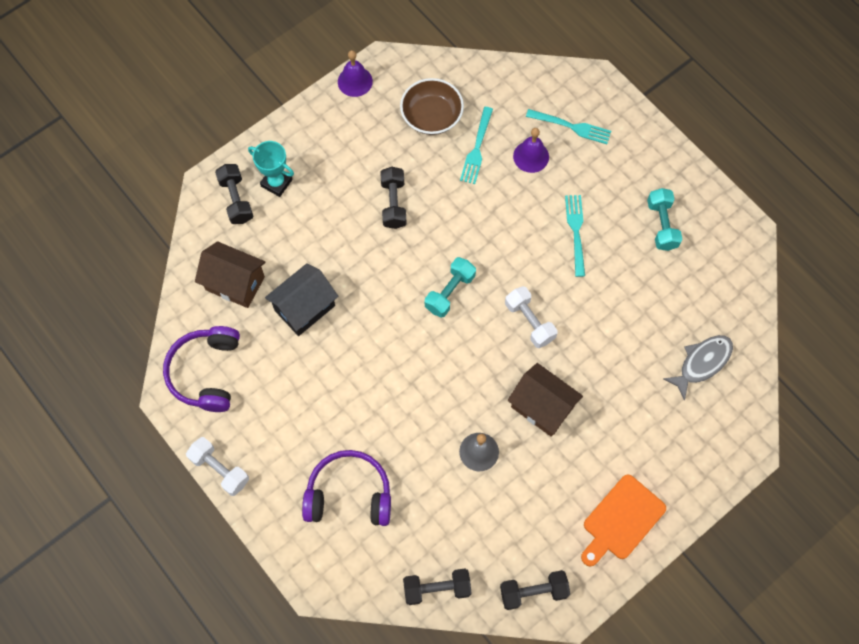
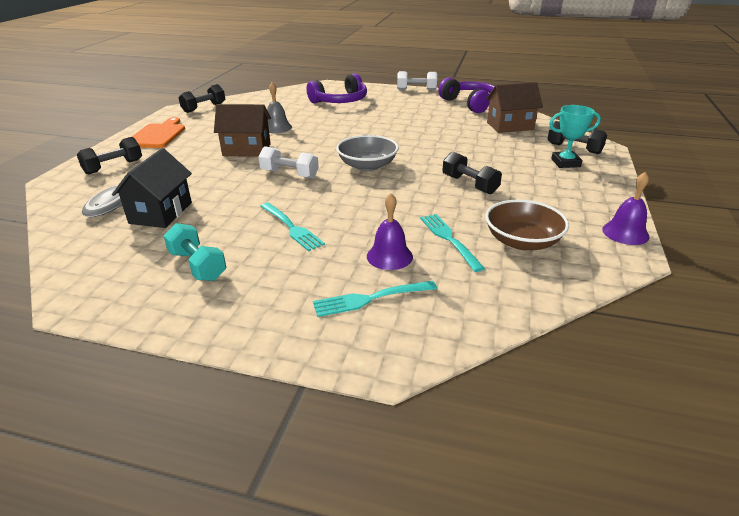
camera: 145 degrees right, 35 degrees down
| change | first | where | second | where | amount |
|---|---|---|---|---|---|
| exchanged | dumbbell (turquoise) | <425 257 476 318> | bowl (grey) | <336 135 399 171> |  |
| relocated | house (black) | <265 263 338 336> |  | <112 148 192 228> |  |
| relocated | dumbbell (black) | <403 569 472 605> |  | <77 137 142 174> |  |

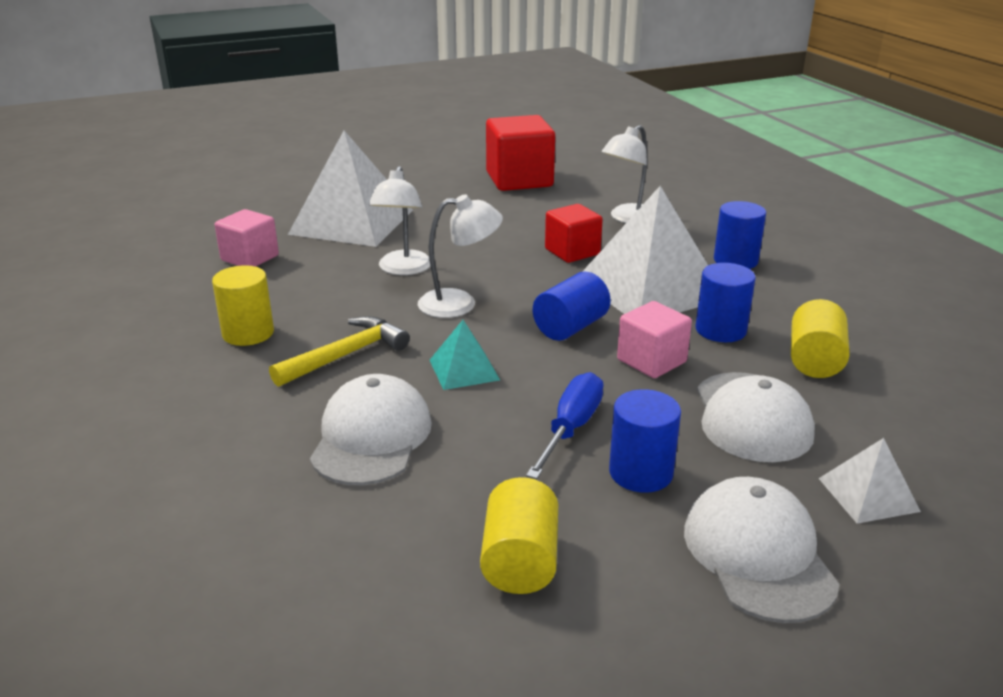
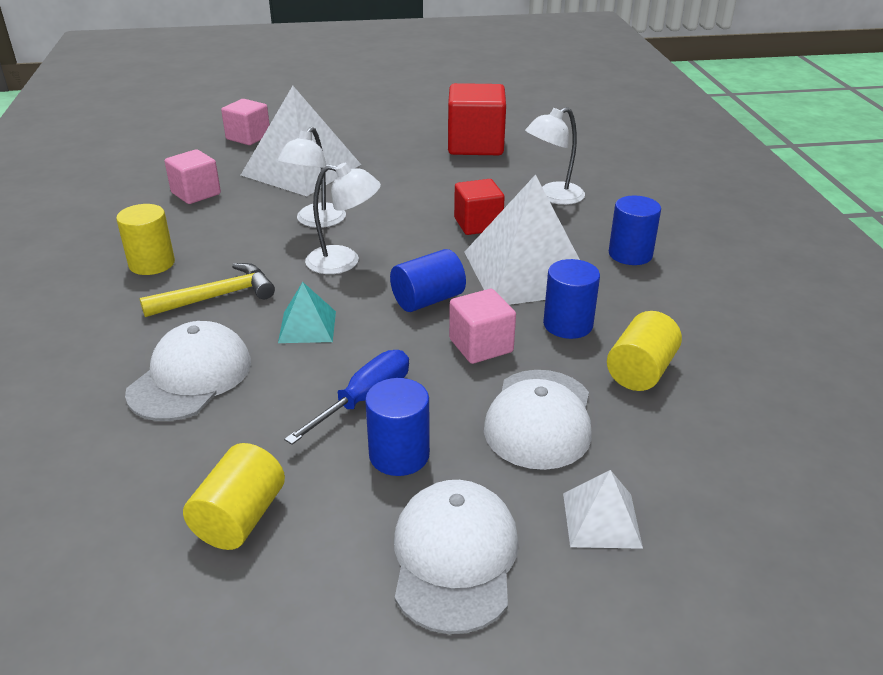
camera: 15 degrees right, 5 degrees up
| change | first | where | second | where | amount |
|---|---|---|---|---|---|
| appeared |  |  | cube (pink) | <221 99 270 145> |  |

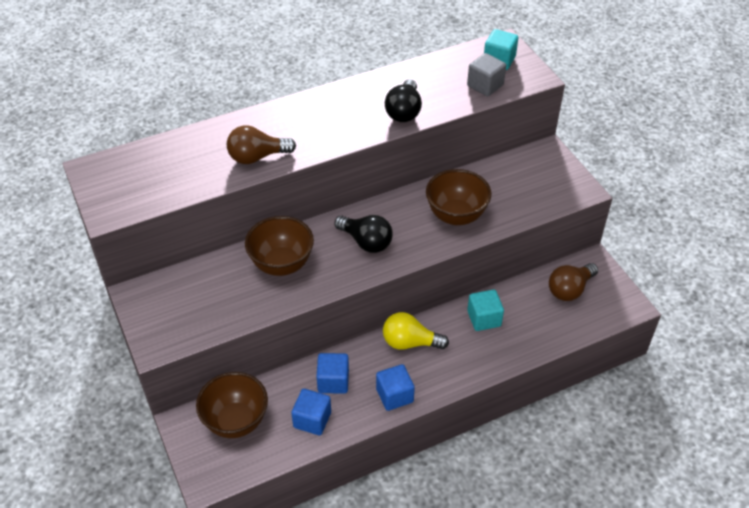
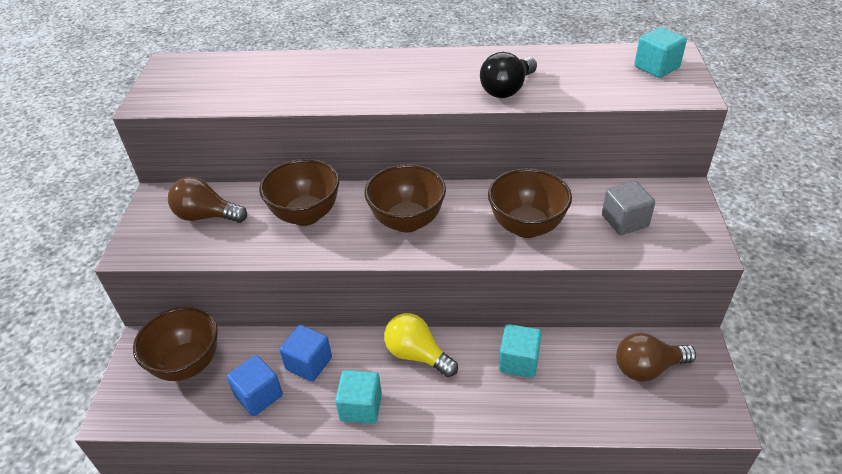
camera: 30 degrees right, 5 degrees down
| change | first | where | second | where | amount |
|---|---|---|---|---|---|
| relocated | cube (grey) | <467 53 506 96> |  | <602 181 655 235> |  |
| relocated | light bulb (brown) | <227 125 296 164> |  | <168 177 247 223> |  |
| exchanged | light bulb (black) | <334 215 393 253> | bowl (brown) | <364 164 446 233> |  |
| colour | cube (blue) | <376 364 415 411> | cube (turquoise) | <335 370 382 424> |  |

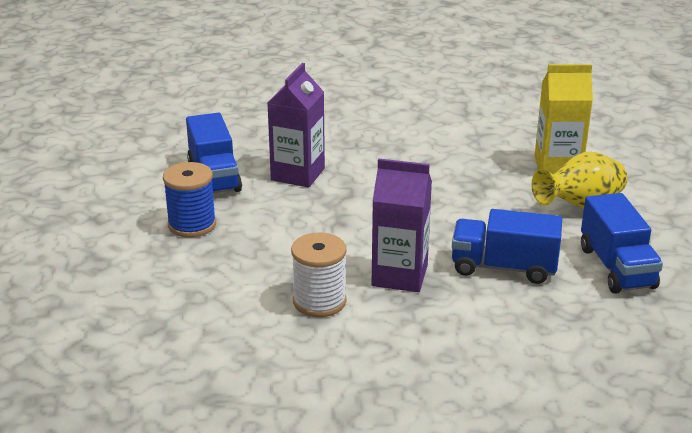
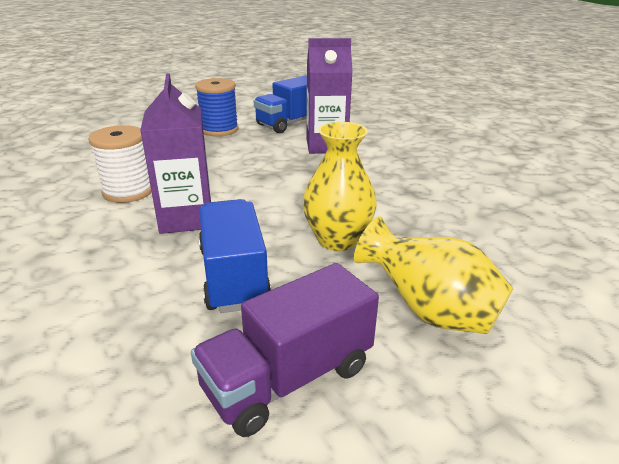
camera: 65 degrees right, 0 degrees up
| change | first | where | second | where | amount |
|---|---|---|---|---|---|
| missing | carton (yellow) | <534 64 593 174> |  |  |  |
| colour | truck (blue) | <581 193 663 293> | truck (purple) | <191 263 379 437> |  |
| appeared |  |  | vase (yellow) | <303 122 377 251> |  |

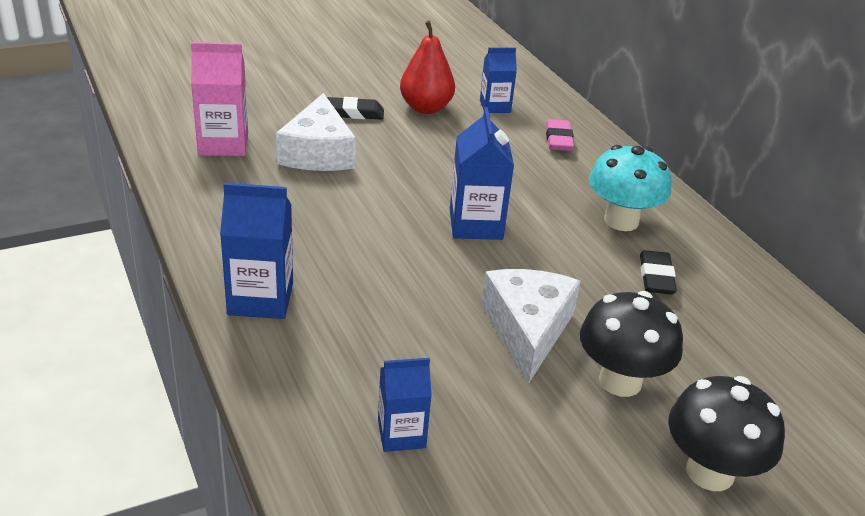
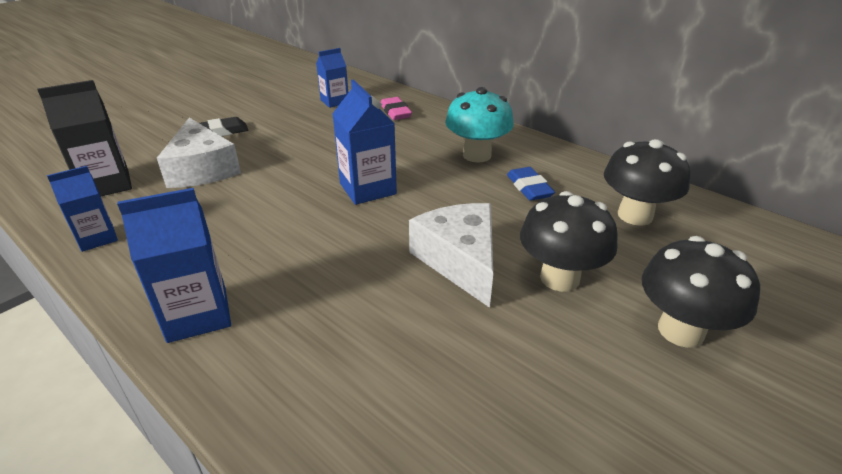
camera: 20 degrees left, 0 degrees up
| change | first | where | second | where | amount |
|---|---|---|---|---|---|
| missing | pear (red) | <400 20 455 114> |  |  |  |
| colour | carton (pink) | <191 42 248 156> | carton (black) | <37 80 132 196> |  |
| colour | eraser (black) | <640 250 677 295> | eraser (blue) | <507 167 555 201> |  |
| relocated | carton (blue) | <378 358 432 452> |  | <47 166 118 252> |  |
| appeared |  |  | mushroom (black) | <604 139 690 226> |  |

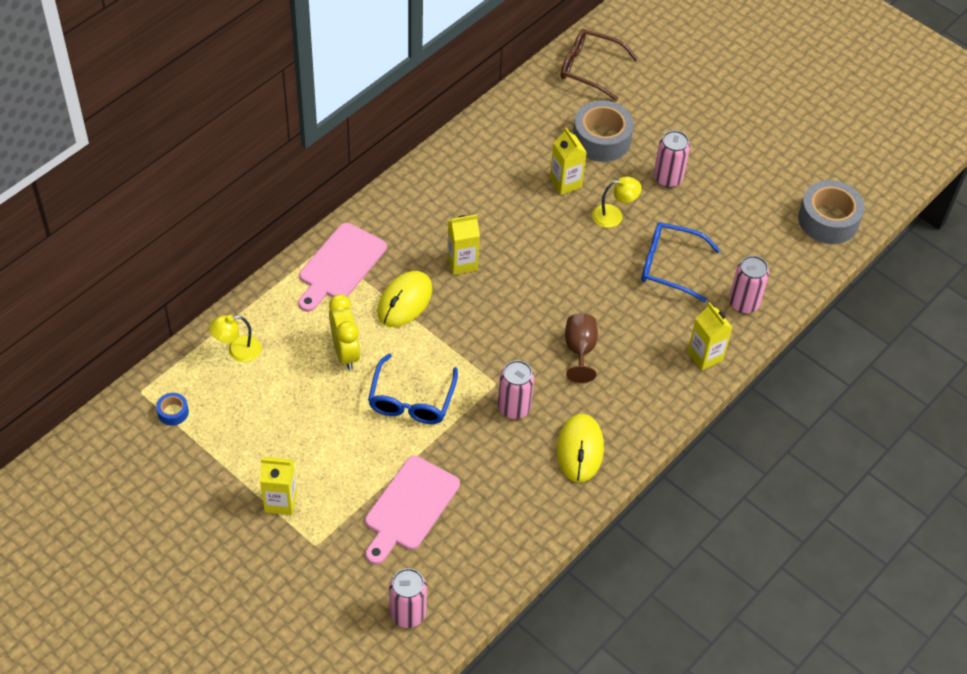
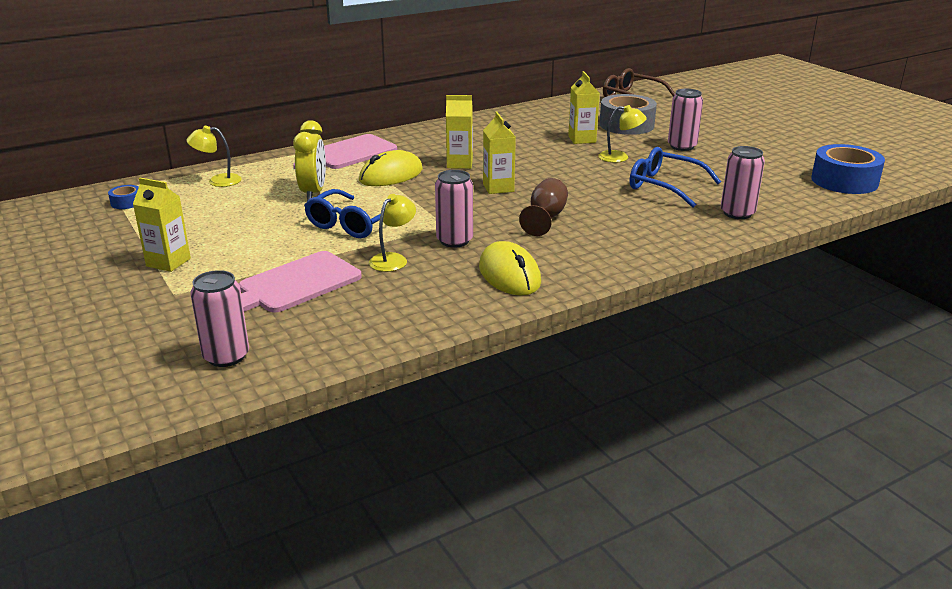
camera: 20 degrees right, 25 degrees down
| change | first | where | second | where | amount |
|---|---|---|---|---|---|
| colour | tape (grey) | <798 180 865 244> | tape (blue) | <811 144 885 194> |  |
| relocated | carton (yellow) | <688 303 733 370> |  | <483 112 516 194> |  |
| spun | mouse (yellow) | <557 414 604 482> |  | <479 241 541 295> | 45 degrees counterclockwise |
| appeared |  |  | lamp (yellow) | <369 194 416 272> |  |

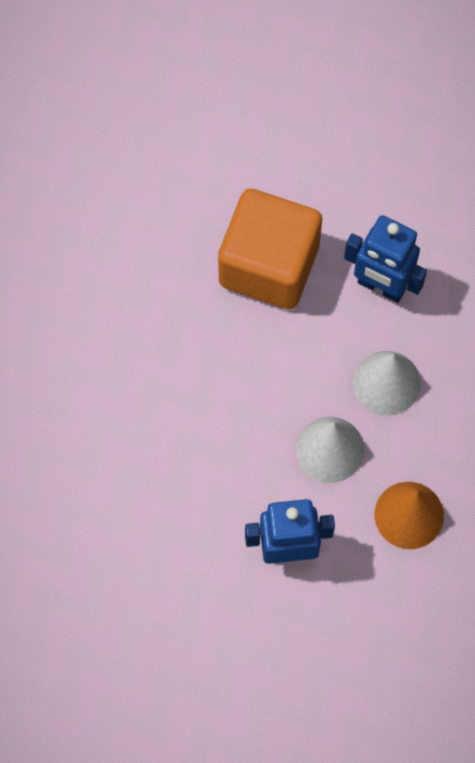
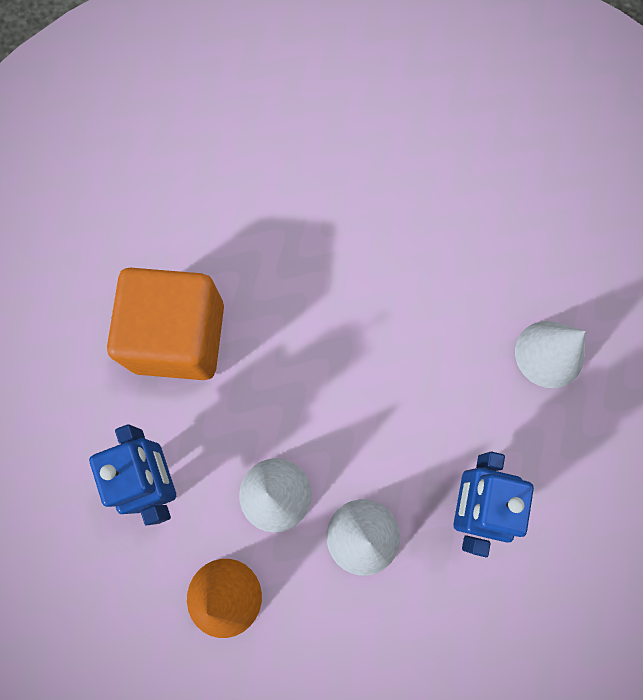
camera: 75 degrees right, 5 degrees up
| change | first | where | second | where | amount |
|---|---|---|---|---|---|
| relocated | cube (orange) | <218 189 322 309> |  | <107 268 224 380> |  |
| appeared |  |  | cone (white) | <515 321 585 388> |  |

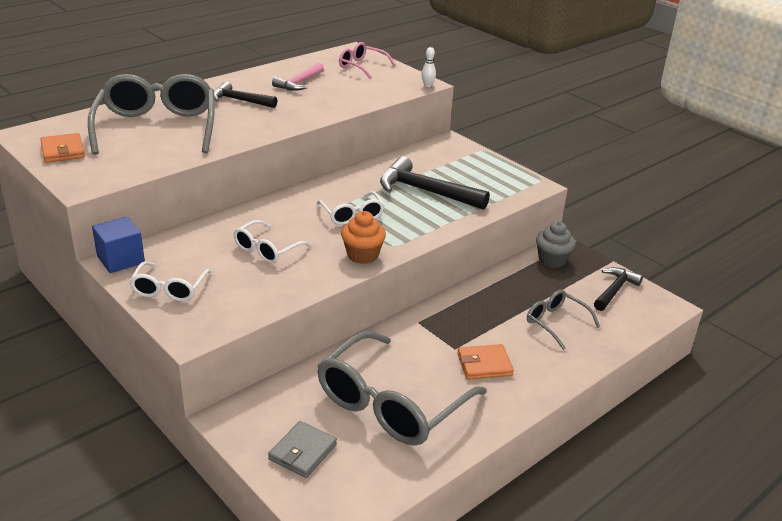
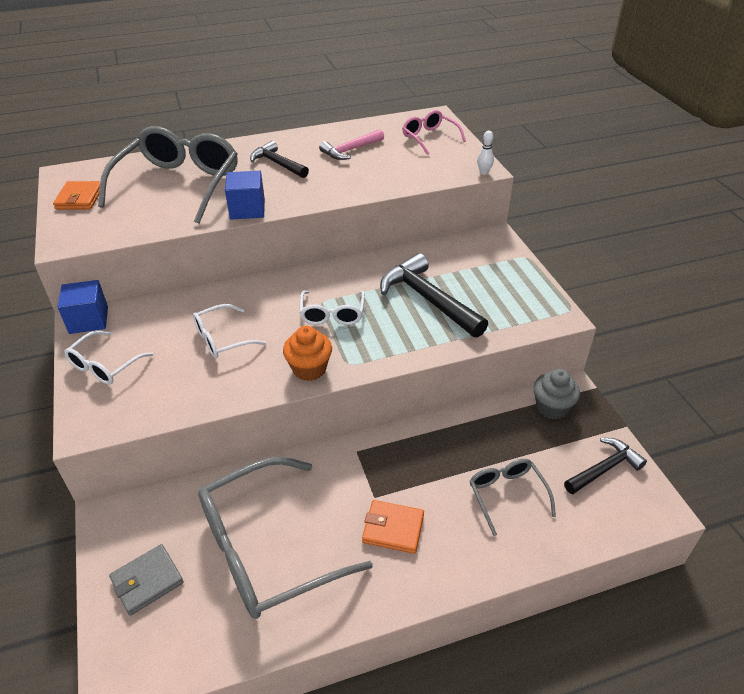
camera: 25 degrees right, 10 degrees up
| change | first | where | second | where | amount |
|---|---|---|---|---|---|
| appeared |  |  | cube (blue) | <225 171 265 219> |  |

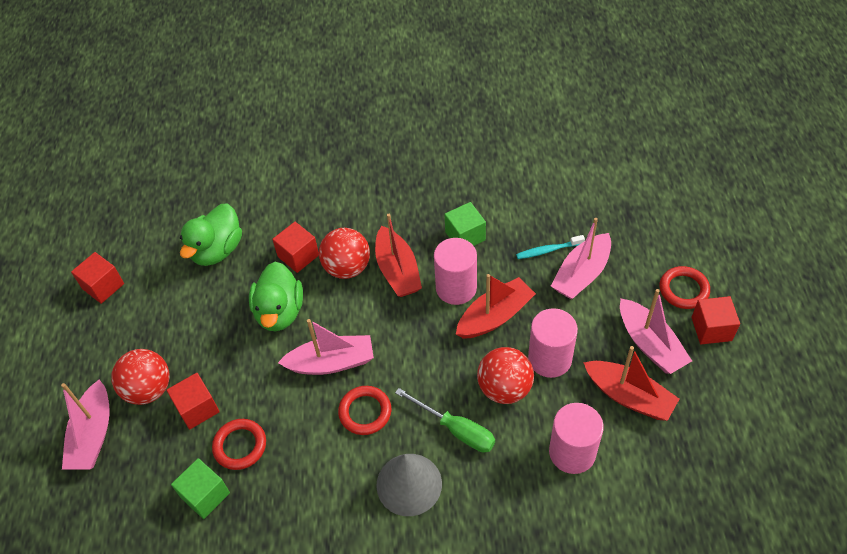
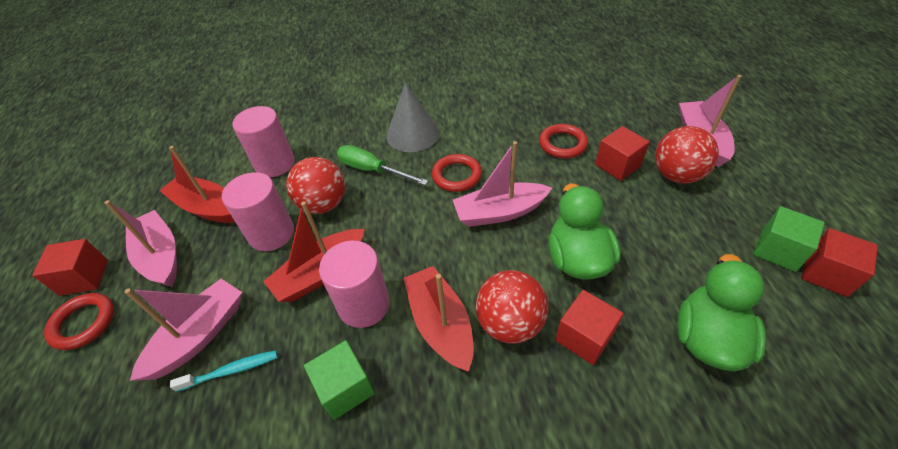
camera: 175 degrees right, 5 degrees down
| change | first | where | second | where | amount |
|---|---|---|---|---|---|
| relocated | cube (green) | <171 458 230 519> |  | <753 206 825 272> |  |

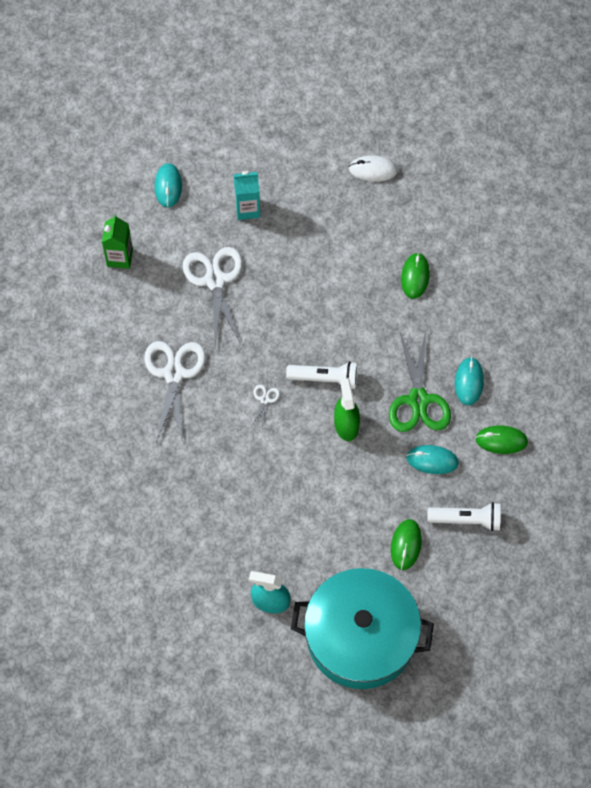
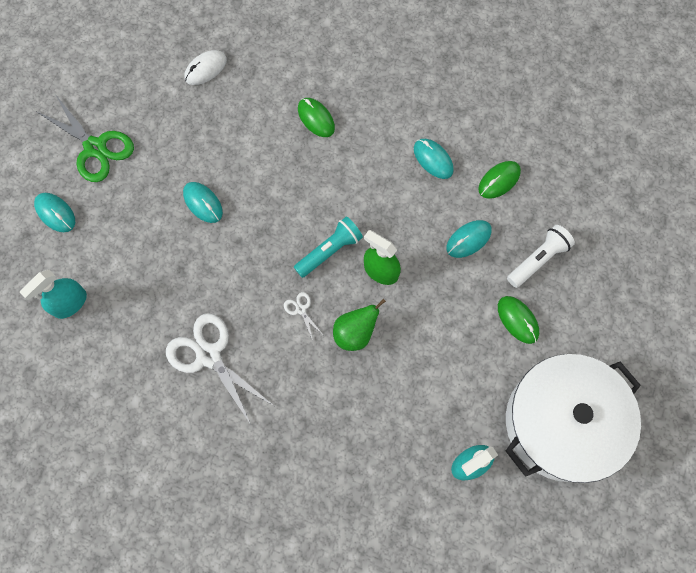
camera: 45 degrees left, 5 degrees up
| change | first | where | second | where | amount |
|---|---|---|---|---|---|
| missing | carton (turquoise) | <234 171 260 220> |  |  |  |
| exchanged | carton (green) | <102 215 133 269> | spray bottle (turquoise) | <20 270 87 319> |  |
| missing | scissors (white) | <183 247 243 344> |  |  |  |
| relocated | scissors (green) | <389 331 451 432> |  | <36 94 134 182> |  |
| colour | flashlight (white) | <286 361 358 389> | flashlight (turquoise) | <294 217 363 278> |  |
| colour | pot (turquoise) | <291 568 434 689> | pot (white) | <506 354 641 483> |  |
| appeared |  |  | mouse (turquoise) | <183 182 223 223> |  |
| appeared |  |  | pear (green) | <333 299 386 351> |  |

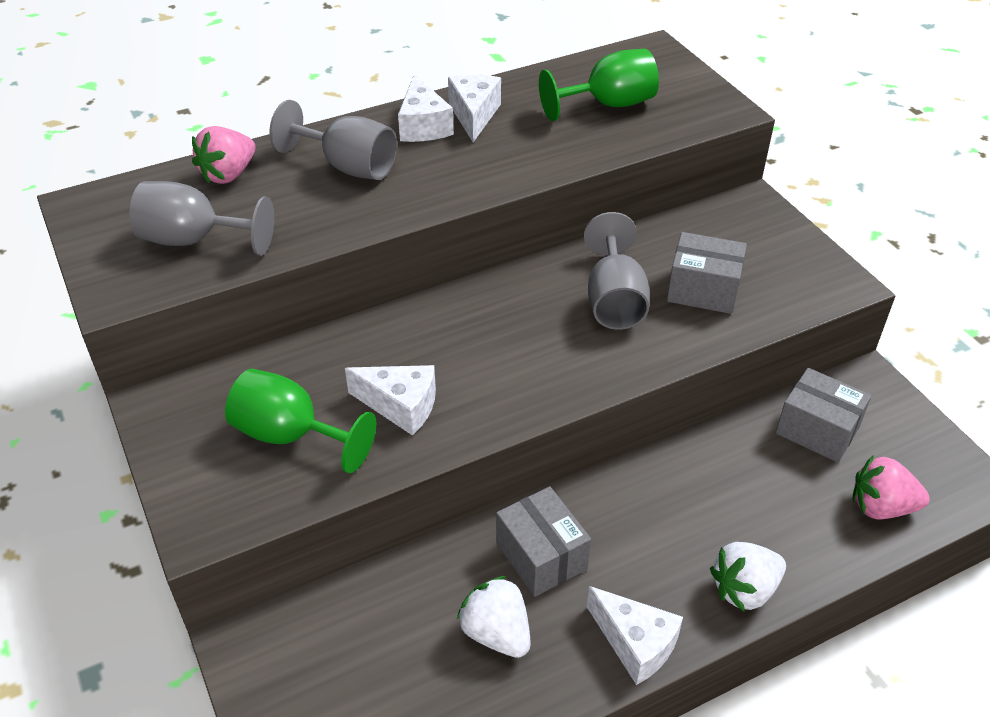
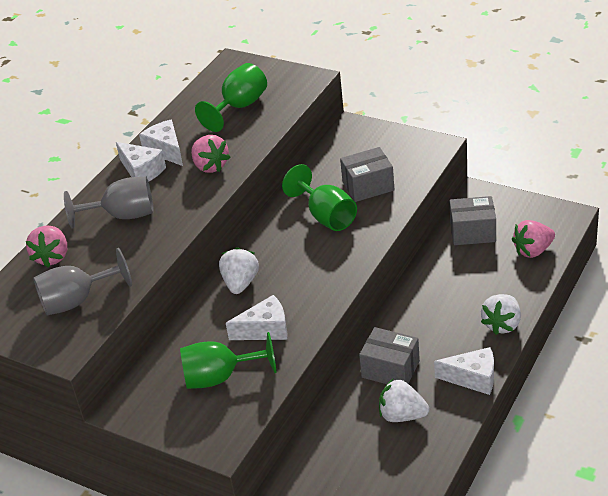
camera: 30 degrees left, 5 degrees down
| change | first | where | second | where | amount |
|---|---|---|---|---|---|
| colour | goblet (grey) | <584 212 650 330> | goblet (green) | <282 164 357 231> |  |
| appeared |  |  | strawberry (pink) | <191 135 230 173> |  |
| appeared |  |  | strawberry (white) | <219 247 259 294> |  |

